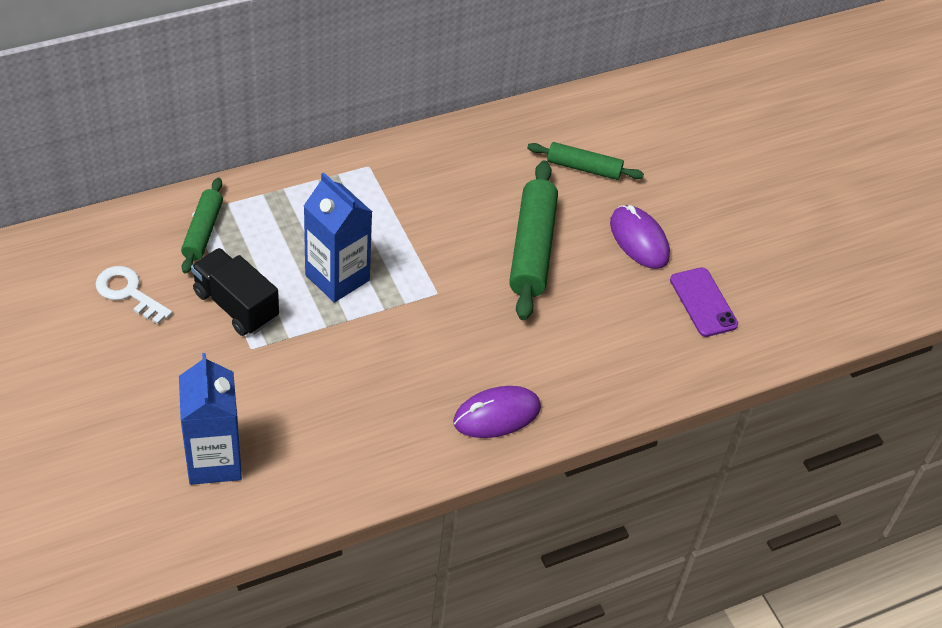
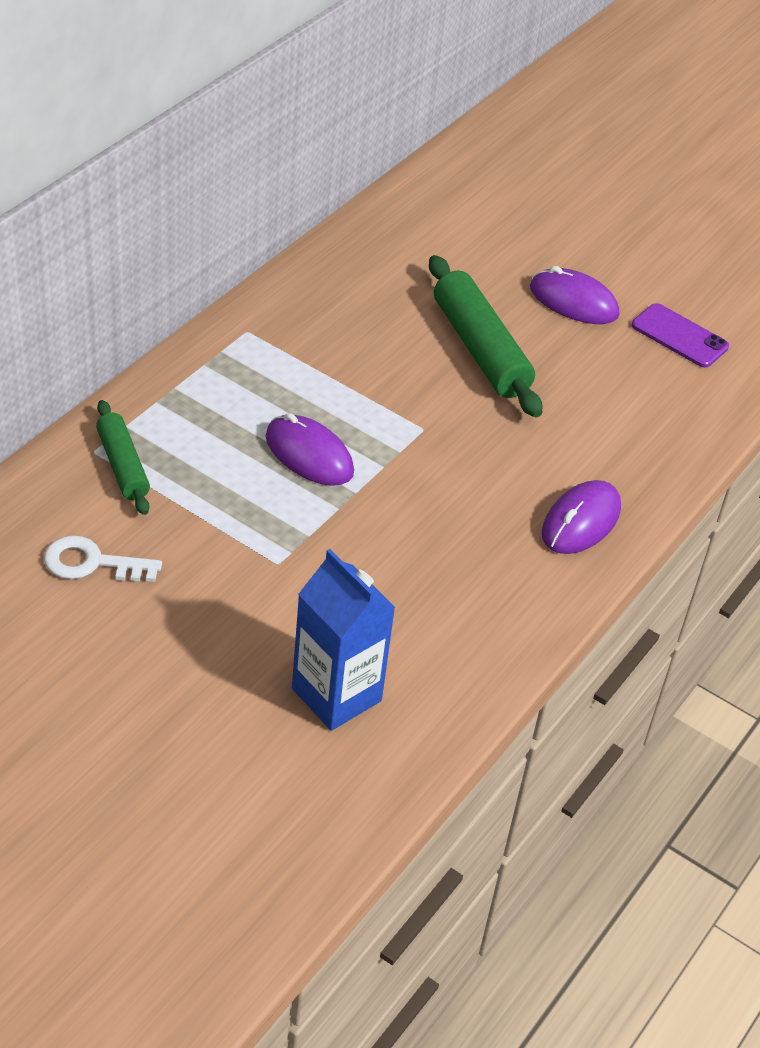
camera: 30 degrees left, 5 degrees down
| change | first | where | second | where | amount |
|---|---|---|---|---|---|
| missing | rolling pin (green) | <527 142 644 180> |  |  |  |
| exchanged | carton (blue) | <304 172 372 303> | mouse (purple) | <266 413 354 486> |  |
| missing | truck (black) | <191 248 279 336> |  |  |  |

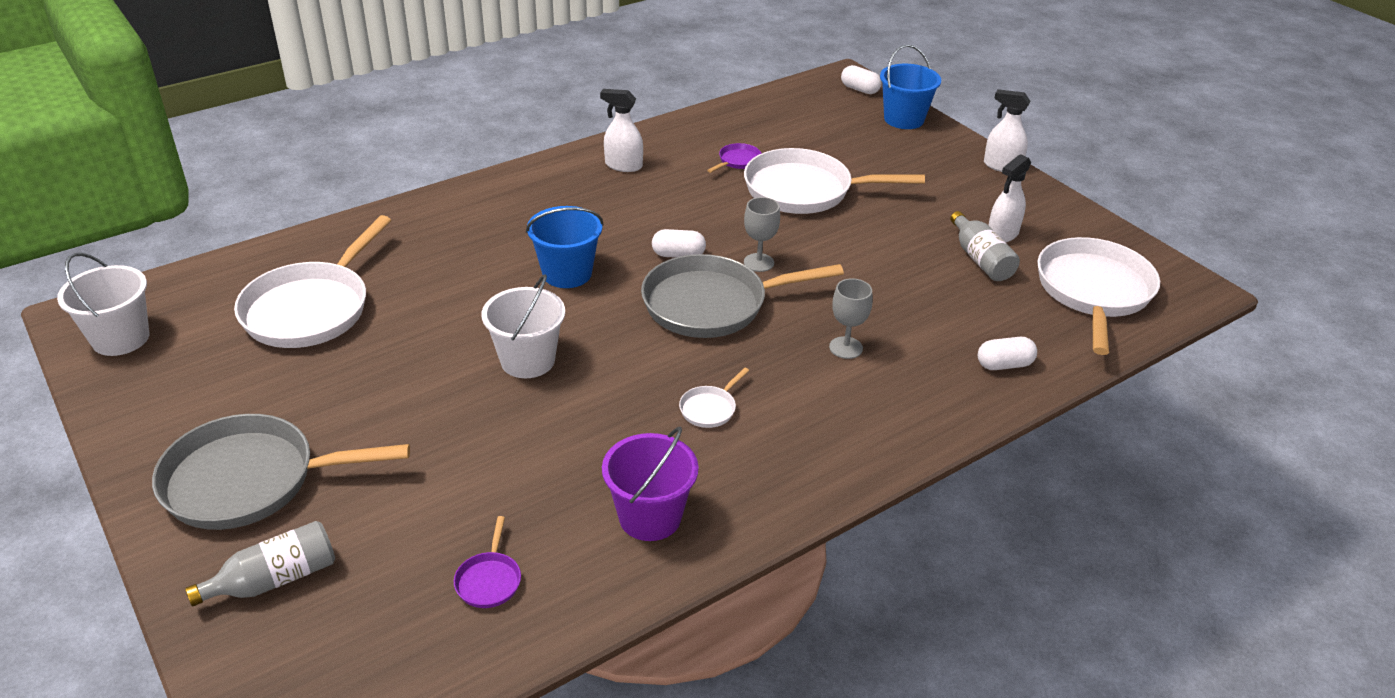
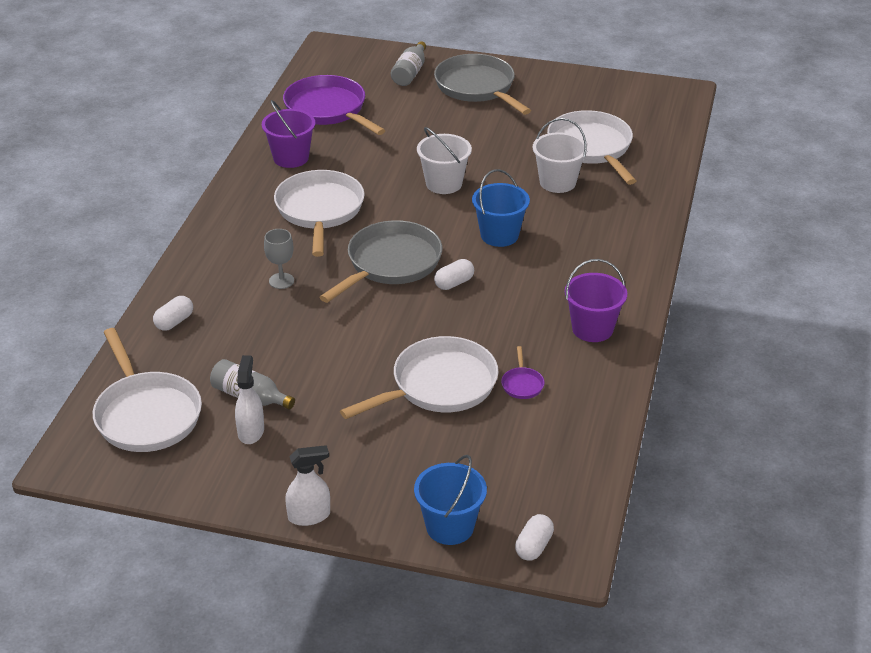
camera: 140 degrees right, 0 degrees up
| change | first | where | second | where | amount |
|---|---|---|---|---|---|
| spun | capsule (white) | <841 65 882 94> |  | <515 514 554 561> | 60 degrees counterclockwise |
| exchanged | spray bottle (white) | <600 89 643 172> | bucket (purple) | <565 259 627 342> |  |
| missing | goblet (grey) | <744 197 780 272> |  |  |  |
| relocated | bucket (white) | <57 253 149 356> |  | <533 118 588 193> |  |
| size | pan (white) | <679 367 749 428> |  | <274 170 365 257> | x2.42 |
| spun | pan (grey) | <152 414 410 530> |  | <434 54 531 115> | 75 degrees counterclockwise |
| size | pan (purple) | <454 516 521 608> |  | <283 75 386 135> | x2.42 |

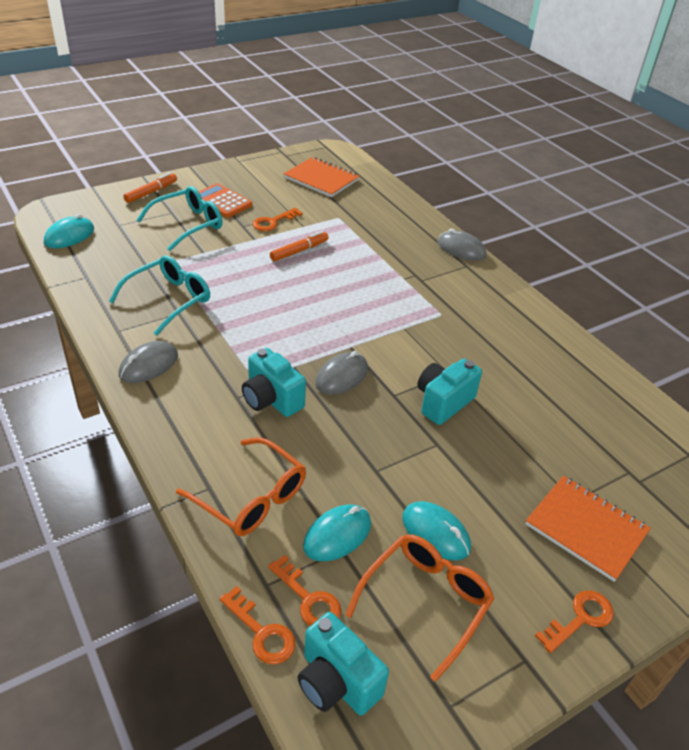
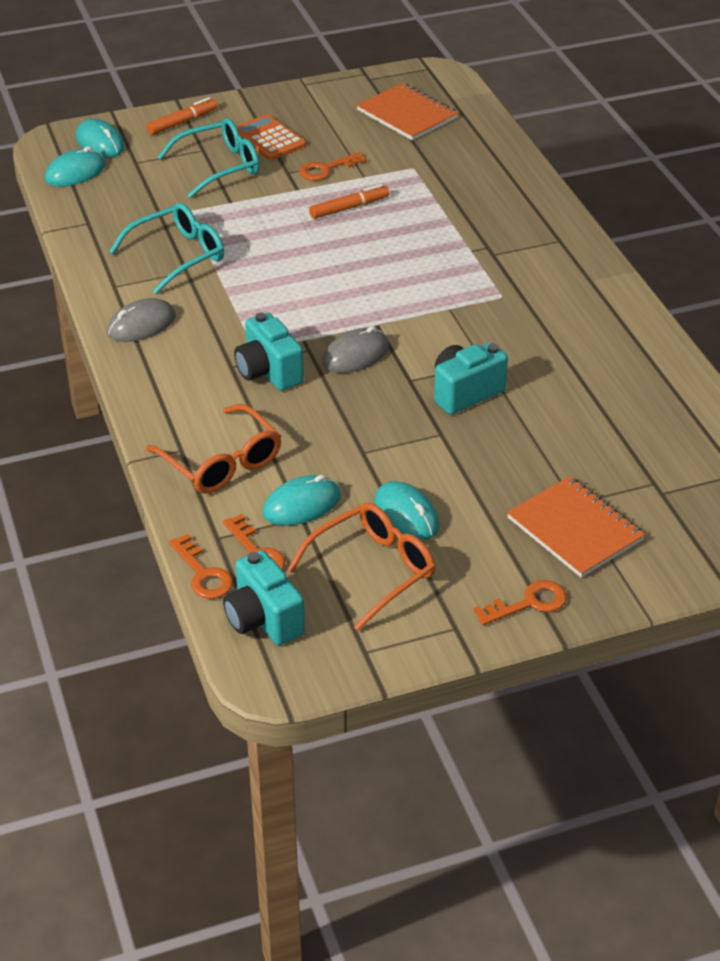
camera: 15 degrees right, 0 degrees up
| change | first | where | second | where | amount |
|---|---|---|---|---|---|
| missing | mouse (grey) | <438 229 486 261> |  |  |  |
| appeared |  |  | mouse (turquoise) | <76 119 124 157> |  |

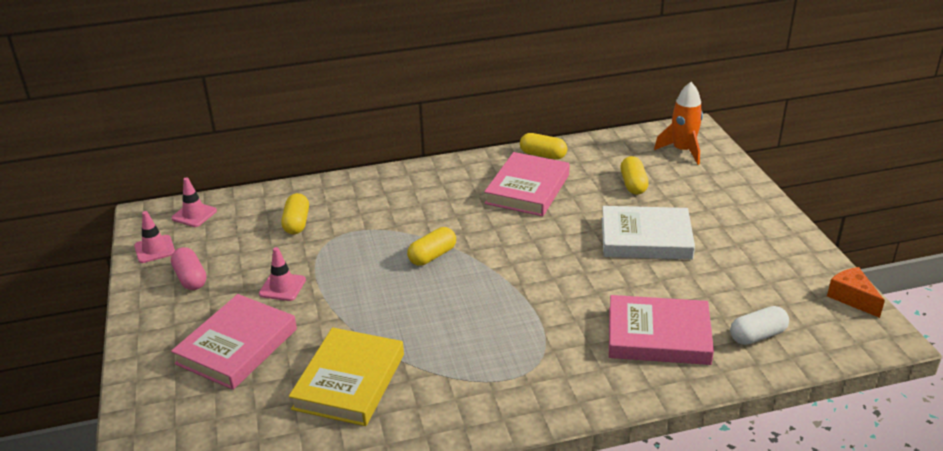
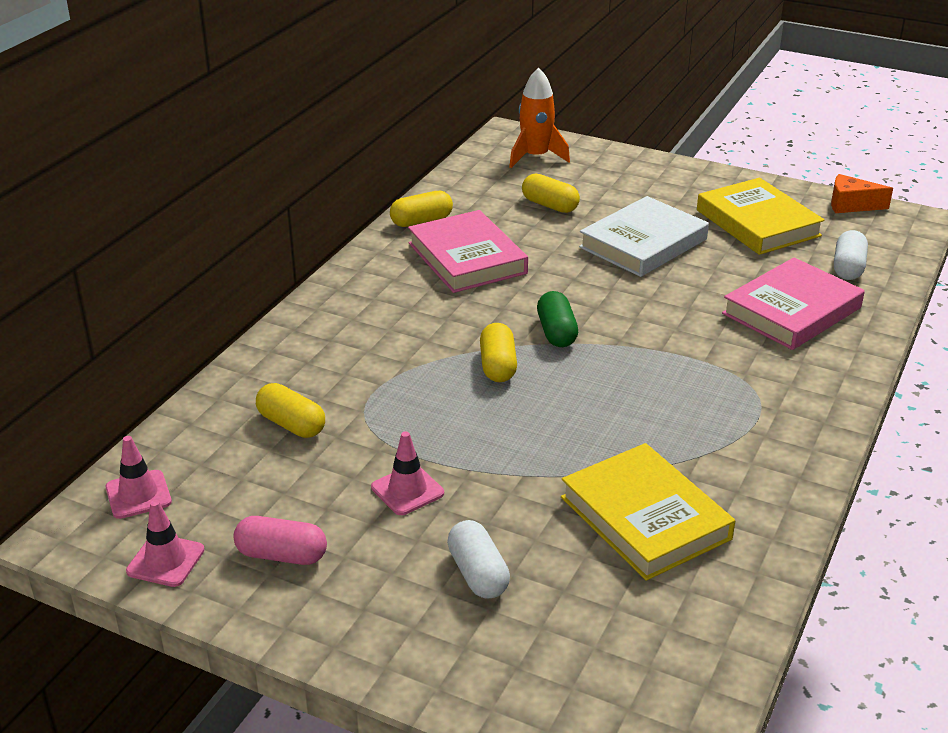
camera: 50 degrees left, 0 degrees up
| change | first | where | second | where | amount |
|---|---|---|---|---|---|
| exchanged | book (pink) | <171 294 297 390> | capsule (white) | <447 520 510 599> |  |
| appeared |  |  | book (yellow) | <697 178 825 255> |  |
| appeared |  |  | capsule (green) | <537 291 578 347> |  |

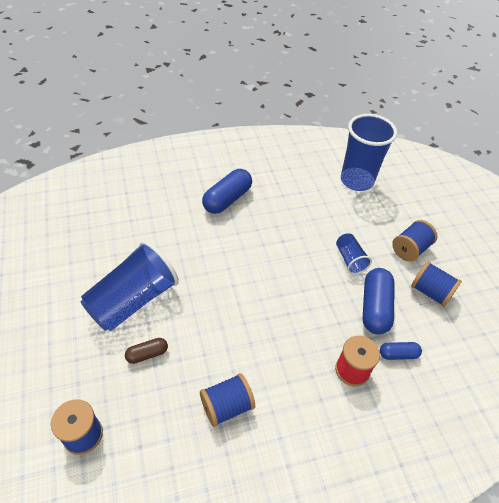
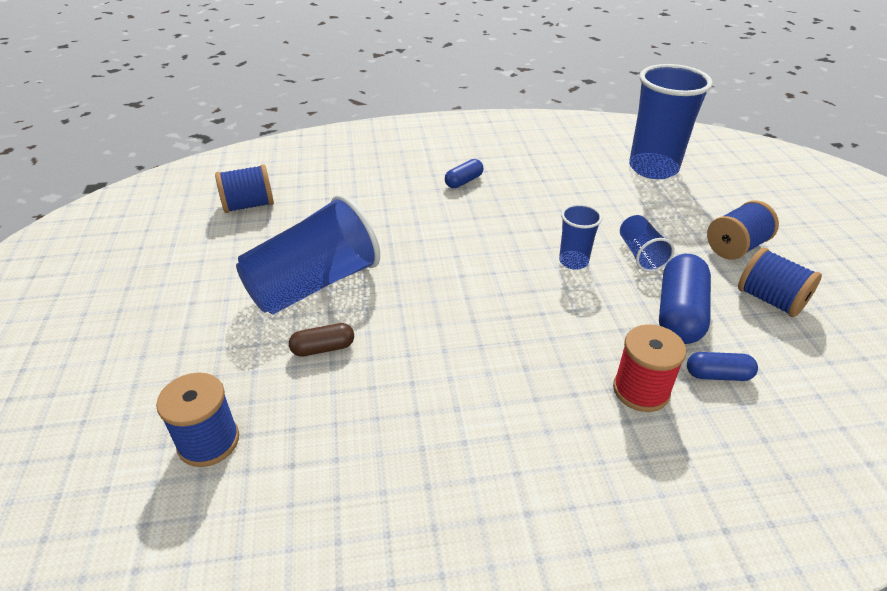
camera: 10 degrees right, 10 degrees down
| change | first | where | second | where | amount |
|---|---|---|---|---|---|
| size | capsule (blue) | <202 169 252 214> |  | <445 159 483 188> | x0.54 |
| relocated | spool (blue) | <200 373 255 427> |  | <215 164 274 213> |  |
| appeared |  |  | cup (blue) | <559 204 603 270> |  |

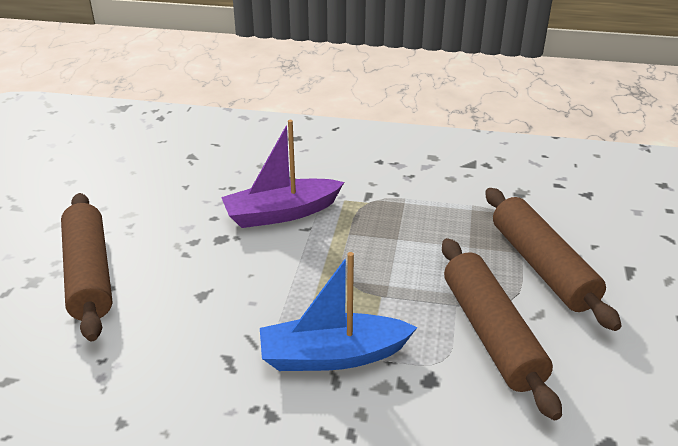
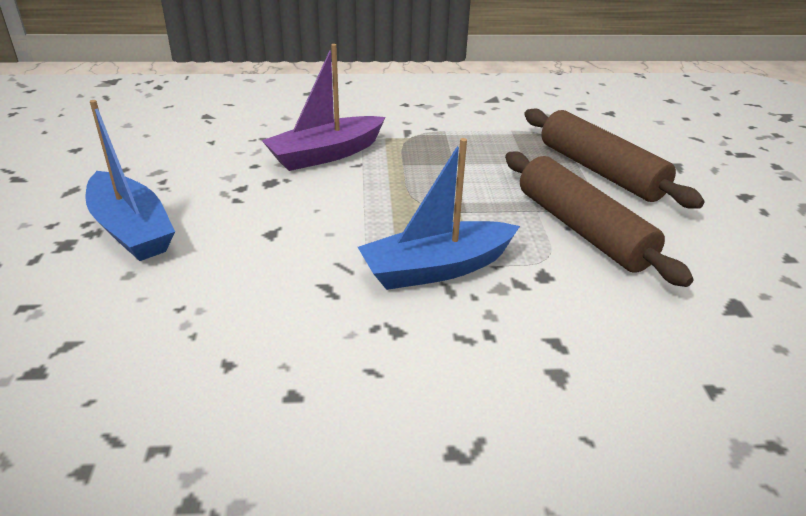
camera: 15 degrees left, 0 degrees up
| change | first | where | second | where | amount |
|---|---|---|---|---|---|
| exchanged | rolling pin (brown) | <61 193 112 341> | boat (blue) | <85 100 175 261> |  |

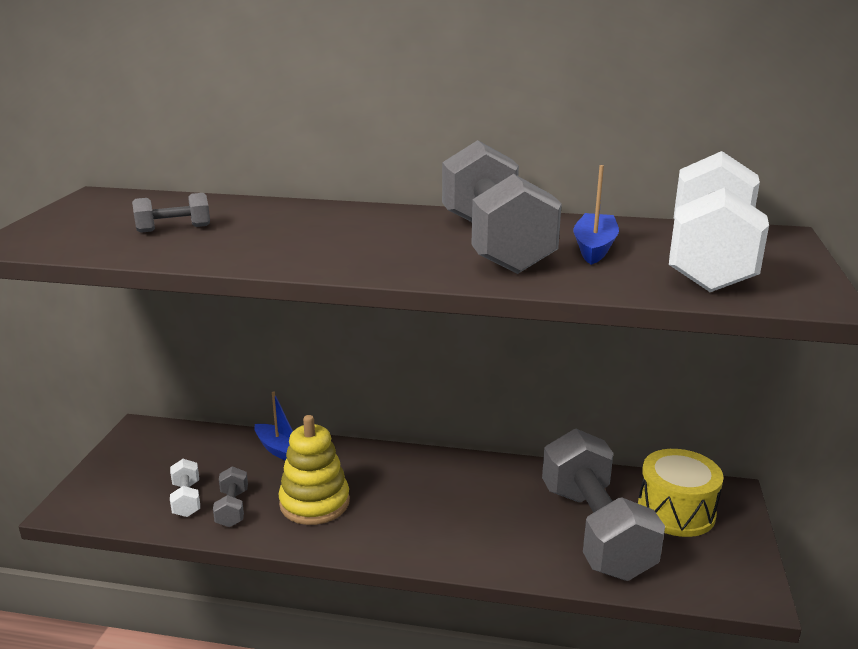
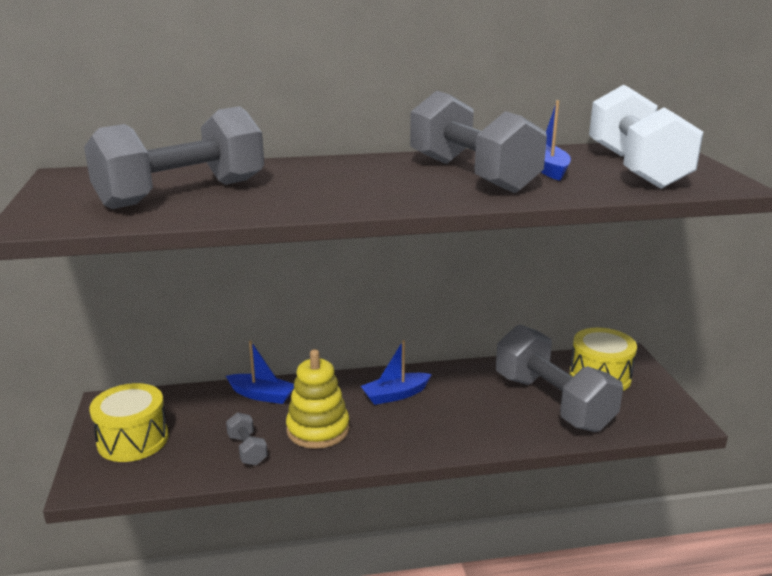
camera: 20 degrees left, 0 degrees up
| change | first | where | second | where | amount |
|---|---|---|---|---|---|
| size | dumbbell (grey) | <132 193 210 233> |  | <84 106 264 209> | x2.38 |
| missing | dumbbell (white) | <170 459 200 517> |  |  |  |
| appeared |  |  | boat (blue) | <361 340 432 405> |  |
| appeared |  |  | drum (yellow) | <89 383 169 462> |  |

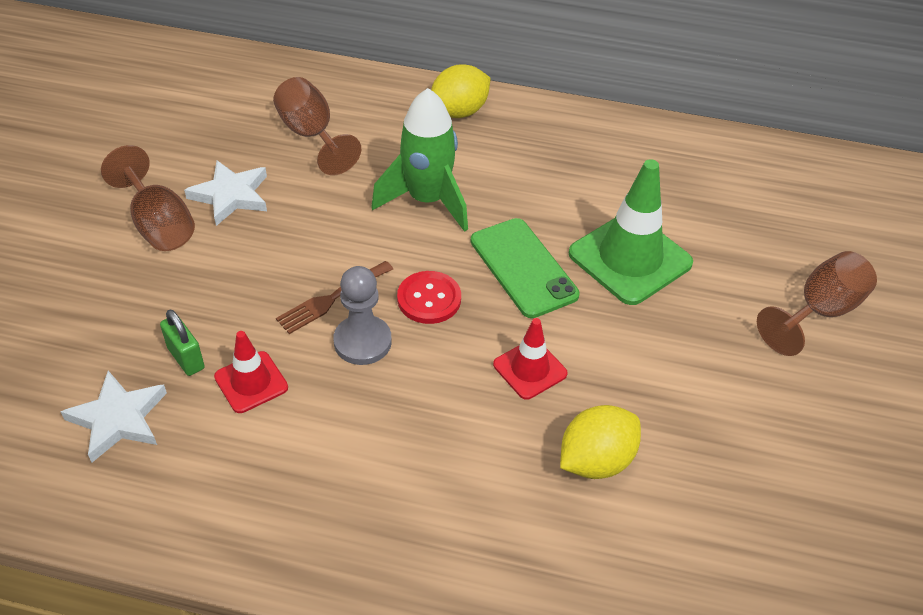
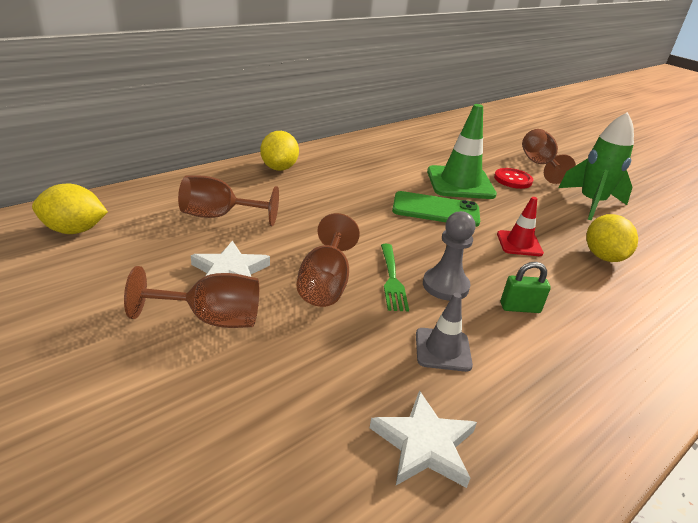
camera: 55 degrees left, 15 degrees down
| change | first | where | second | where | amount |
|---|---|---|---|---|---|
| relocated | rocket (green) | <371 88 468 232> |  | <559 112 634 221> |  |
| colour | fork (brown) | <276 261 393 334> | fork (green) | <381 244 409 311> |  |
| relocated | button (red) | <397 271 461 324> |  | <494 168 533 189> |  |
| relocated | padlock (green) | <160 310 205 376> |  | <501 262 551 313> |  |
| colour | traffic cone (red) | <214 331 288 413> | traffic cone (grey) | <416 293 473 372> |  |
| appeared |  |  | lemon (yellow) | <32 184 108 234> |  |
| appeared |  |  | goblet (brown) | <296 213 360 307> |  |

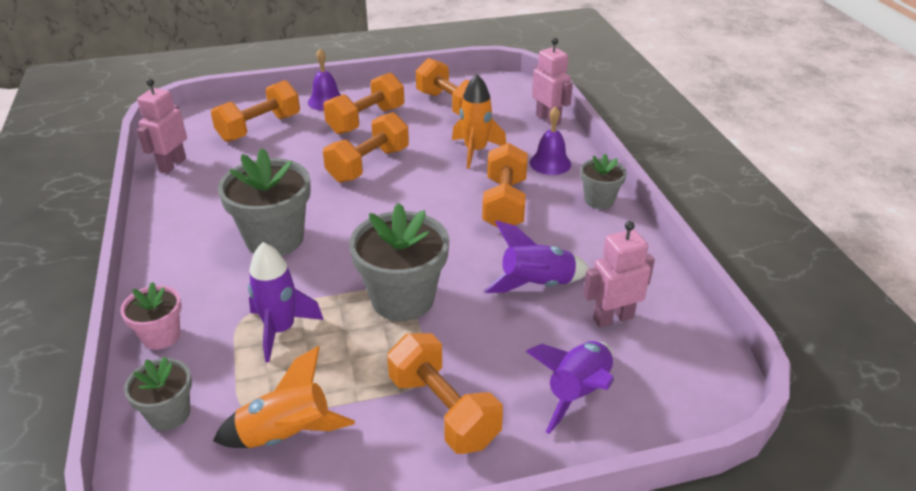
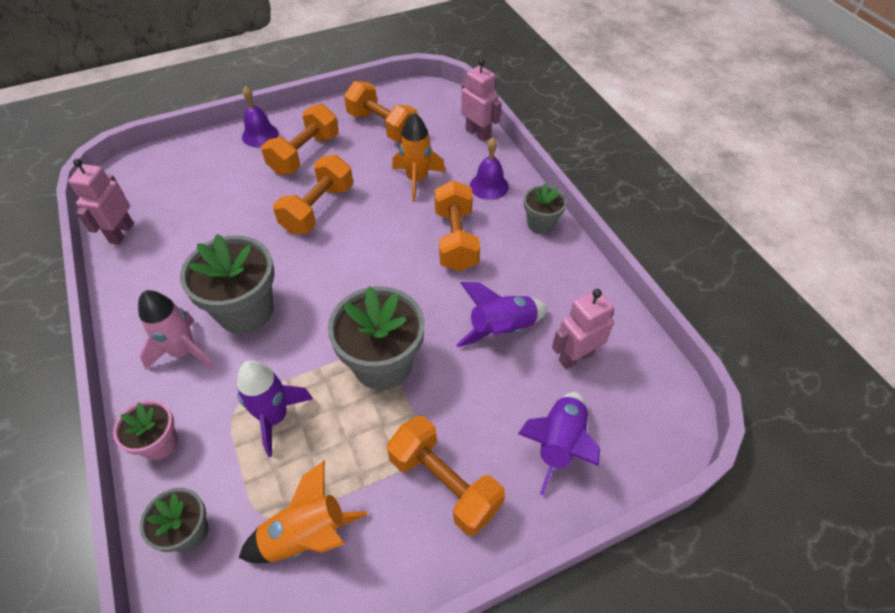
camera: 10 degrees left, 15 degrees up
| change | first | where | second | where | amount |
|---|---|---|---|---|---|
| missing | dumbbell (orange) | <211 80 300 142> |  |  |  |
| appeared |  |  | rocket (pink) | <138 290 214 369> |  |

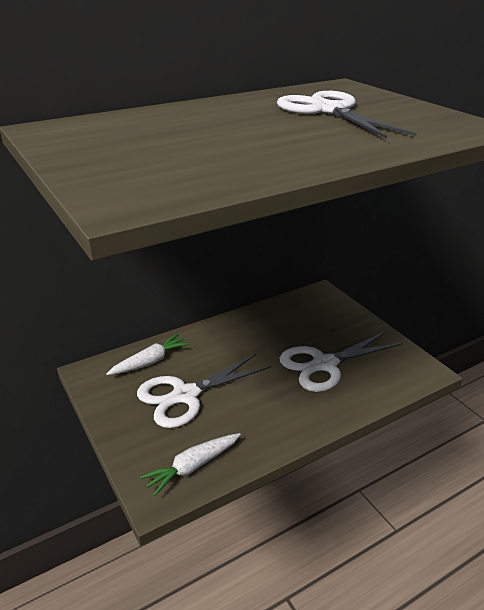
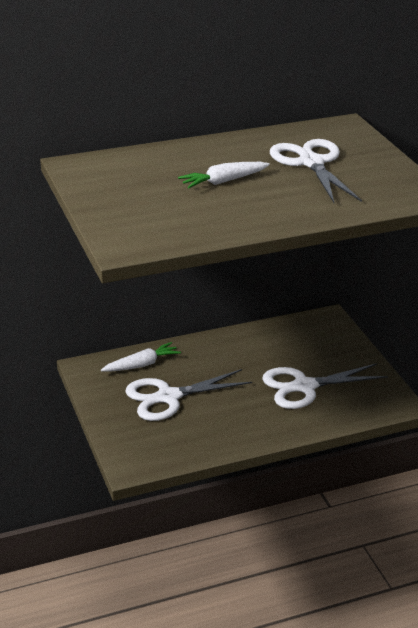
camera: 10 degrees right, 0 degrees up
| change | first | where | second | where | amount |
|---|---|---|---|---|---|
| relocated | carrot (white) | <140 433 241 497> |  | <178 162 270 188> |  |

